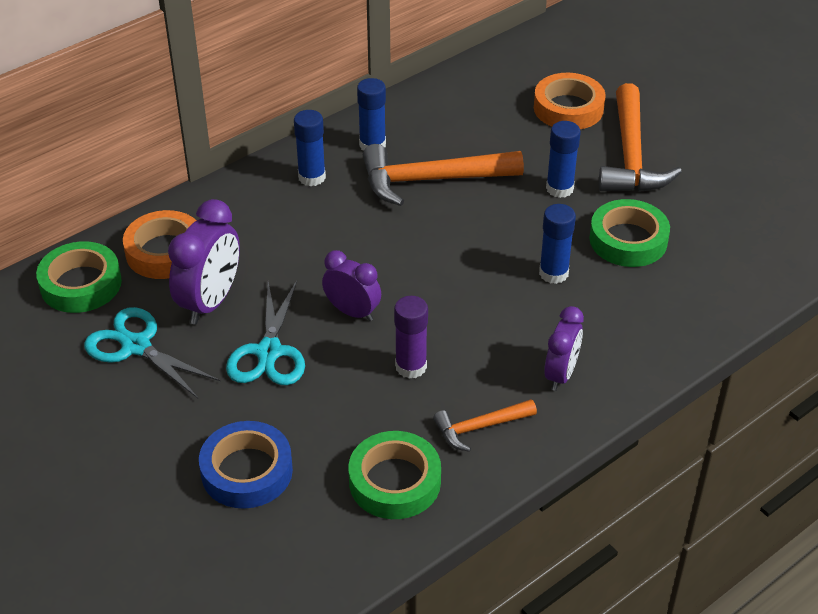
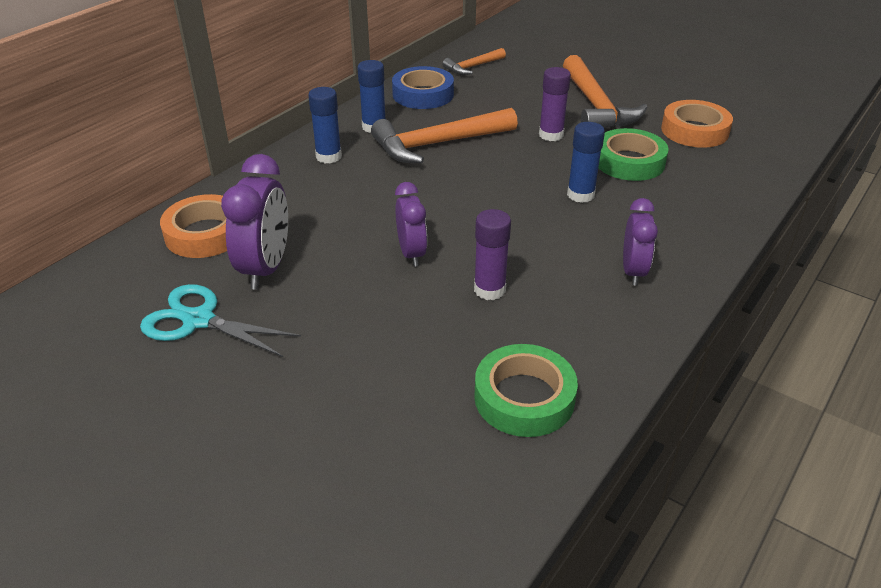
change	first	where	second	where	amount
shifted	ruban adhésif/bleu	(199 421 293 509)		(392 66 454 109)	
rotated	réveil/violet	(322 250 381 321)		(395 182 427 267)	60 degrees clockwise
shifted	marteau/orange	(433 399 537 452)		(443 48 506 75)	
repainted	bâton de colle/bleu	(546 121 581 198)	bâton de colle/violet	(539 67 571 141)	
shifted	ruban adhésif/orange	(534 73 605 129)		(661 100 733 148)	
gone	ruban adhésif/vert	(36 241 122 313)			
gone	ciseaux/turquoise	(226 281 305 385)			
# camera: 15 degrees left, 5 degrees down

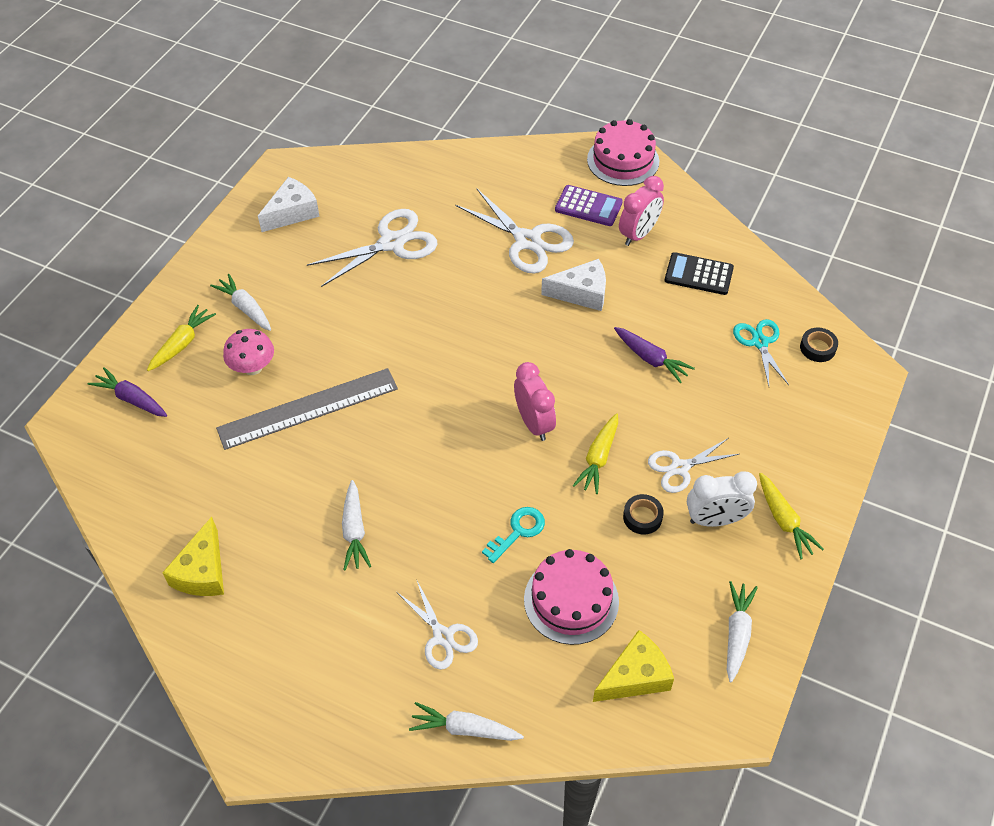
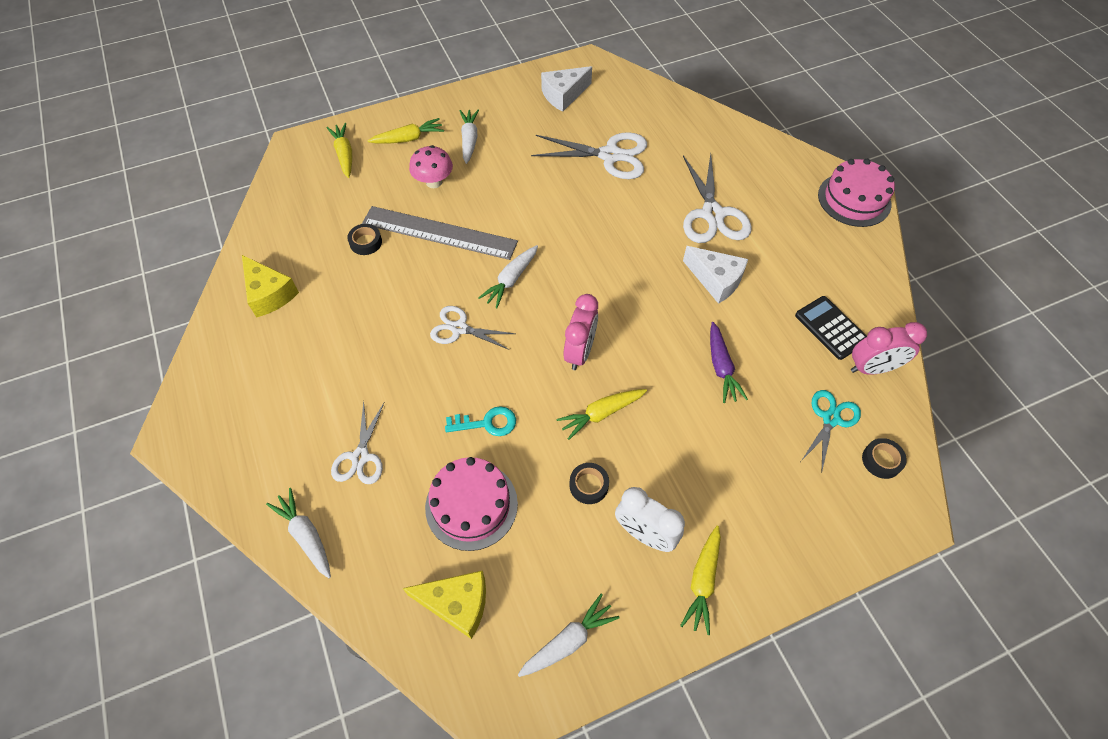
change	first	where	second	where	amount
rotated	fromage/jaune	(162 517 224 596)		(242 255 299 318)	90 degrees counterclockwise
repainted	carotte/violet	(88 367 167 417)	carotte/jaune	(326 123 352 178)	
new			ruban adhésif/noir	(347 224 382 255)	
shifted	ciseaux/blanc	(648 438 739 493)		(430 306 516 350)	
shifted	carotte/blanc	(342 480 371 570)		(478 245 538 308)	
rotated	fromage/blanc	(258 177 320 232)		(541 66 592 112)	150 degrees clockwise
shifted	réveil/rose	(619 176 664 246)		(851 322 927 375)	
gone	calculatrice/violet	(555 185 623 226)			
# camera: 40 degrees right, 5 degrees up

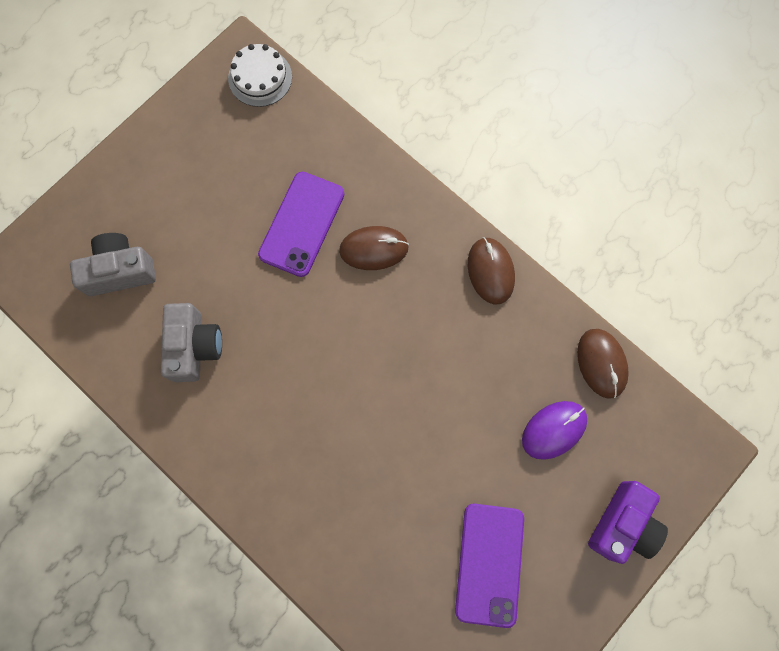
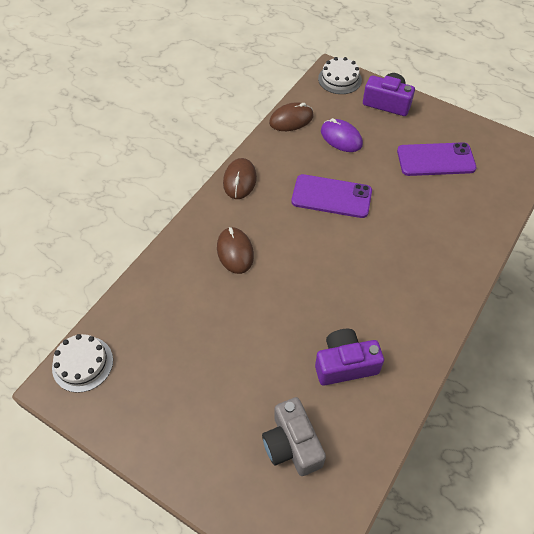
change	first	where	second	where	amount
rotated	souris/marron	(468 237 515 304)		(223 158 257 199)	60 degrees counterclockwise
shifted	téléphone/violet	(258 172 344 277)		(291 174 372 218)	
repainted	appareil photo/gris	(161 303 222 382)	appareil photo/violet	(315 329 384 386)	
new			gâteau/blanc	(318 57 362 94)	
# camera: 100 degrees left, 20 degrees down

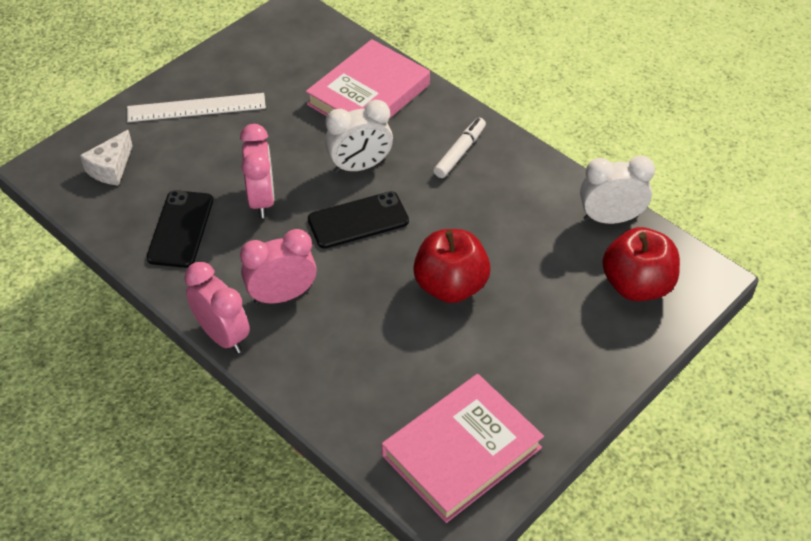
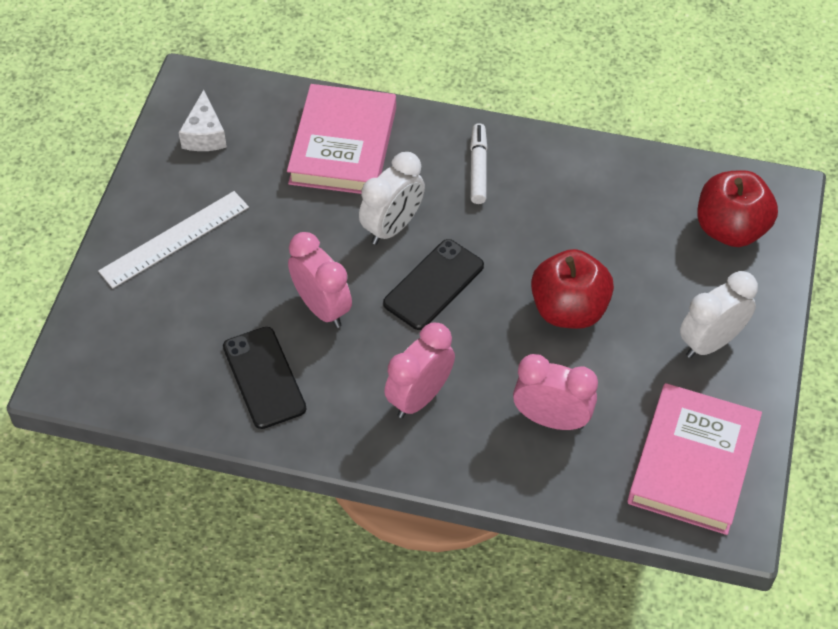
change	first	where	second	where	amount
shifted	fromage/blanc	(80 130 133 186)		(179 90 227 151)	
shifted	réveil/rose	(184 262 250 354)		(513 354 598 430)	
shifted	réveil/blanc	(580 155 655 224)		(680 271 758 358)	
# camera: 30 degrees left, 5 degrees up

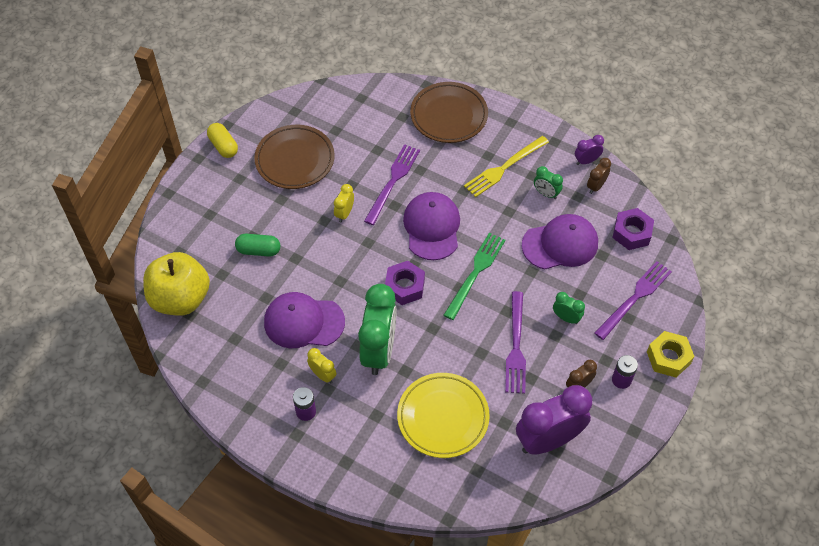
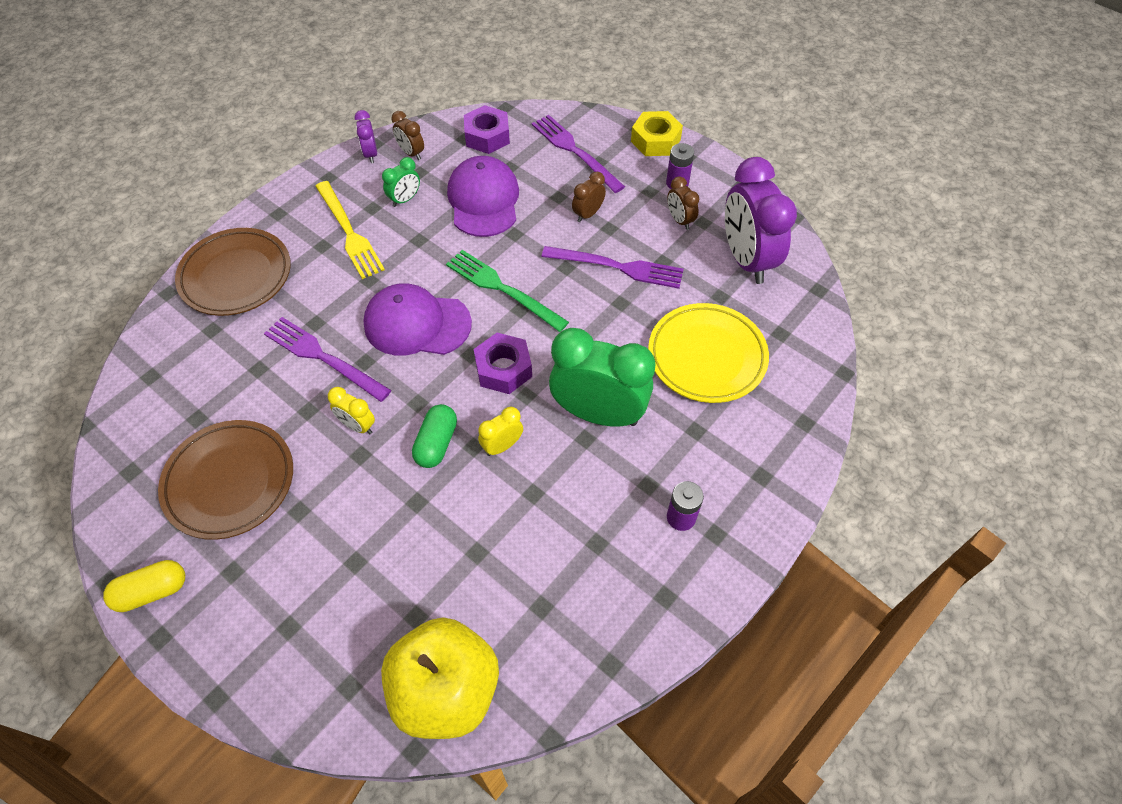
change	first	where	second	where	amount
shifted	gélule/vert	(235 234 280 257)		(412 404 457 468)	
shifted	réveil/jaune	(307 348 336 383)		(478 407 523 456)	
repainted	réveil/vert	(553 292 585 324)	réveil/marron	(572 172 606 222)	
gone	casquette/violet	(264 292 345 348)			
# camera: 80 degrees left, 0 degrees up

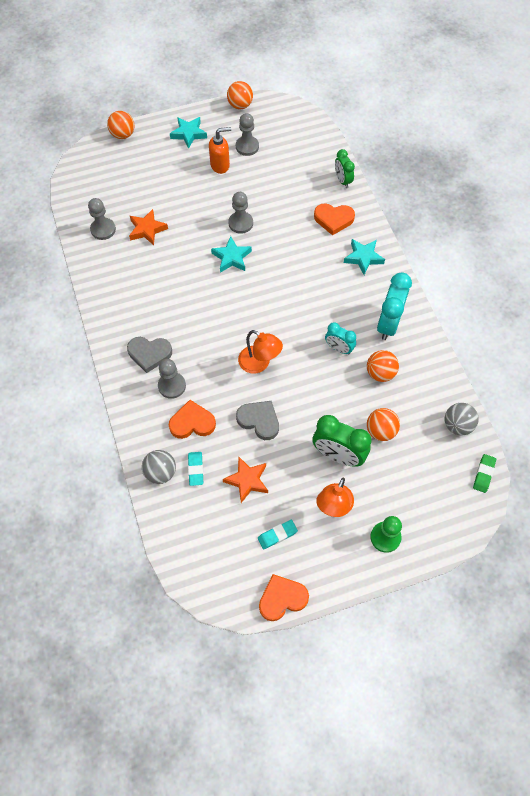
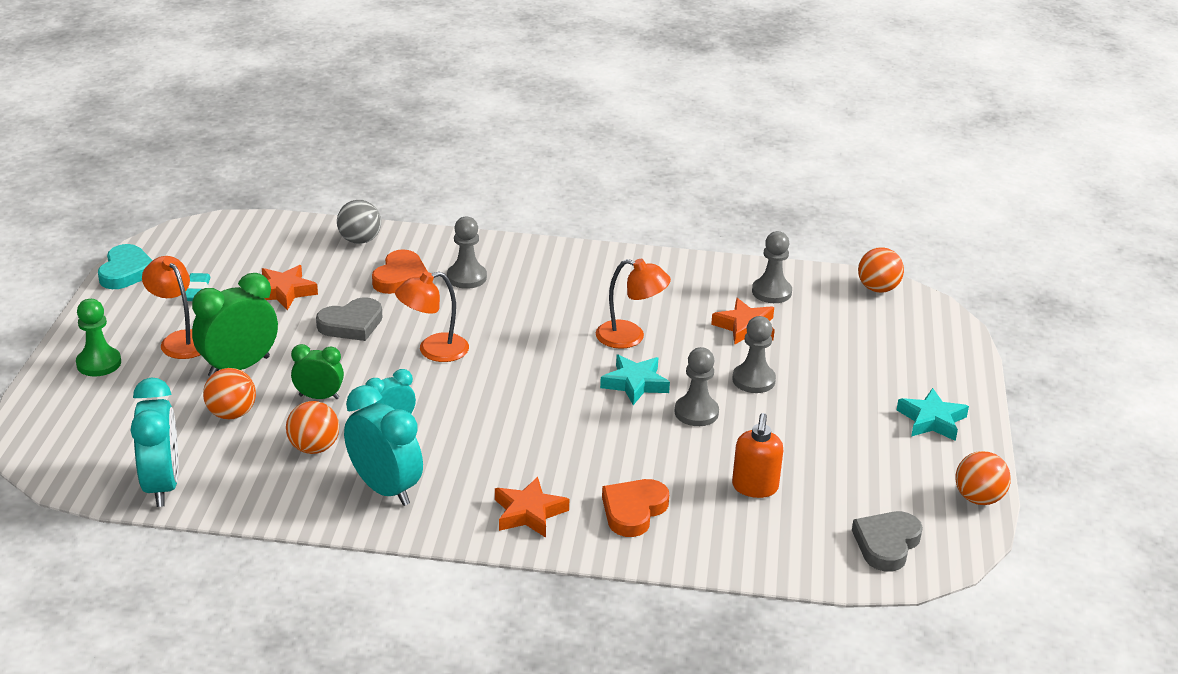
change	first	where	second	where	amount
repainted	cœur/orange	(259 574 309 621)	cœur/turquoise	(98 244 153 289)	
swapped	balle/gris	(445 403 479 436)	réveil/turquoise	(131 378 179 507)	
shifted	réveil/vert	(335 149 355 188)		(291 344 344 399)	
repainted	étoile/turquoise	(344 239 385 275)	étoile/orange	(495 477 569 538)	
new			lampe/orange	(596 259 671 349)	
shifted	pion/gris	(236 113 259 156)		(732 316 776 393)	
shifted	distributeur de savon/orange	(209 127 231 174)		(732 413 783 498)	
shifted	cœur/gris	(127 337 172 373)		(852 511 923 572)	
shifted	balle/orange	(107 111 135 139)		(858 247 904 293)	
gone	gomme/turquoise	(188 452 203 486)			
gone	gomme/vert	(473 454 496 493)			
# camera: 115 degrees right, 30 degrees down

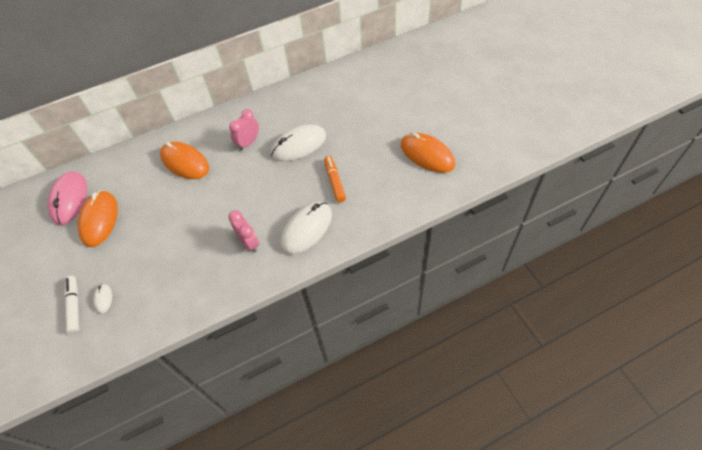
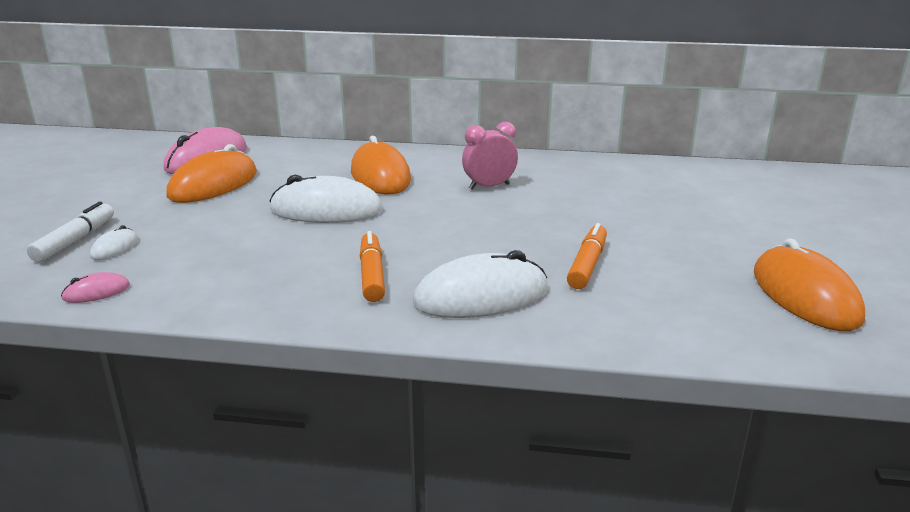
change	first	where	second	where	amount
new			souris/rose	(61 272 130 303)	
shifted	souris/blanc	(271 125 326 162)		(269 175 383 223)	
swapped	réveil/rose	(228 210 259 252)	feutre/orange	(360 231 385 302)	
# camera: 30 degrees right, 30 degrees down

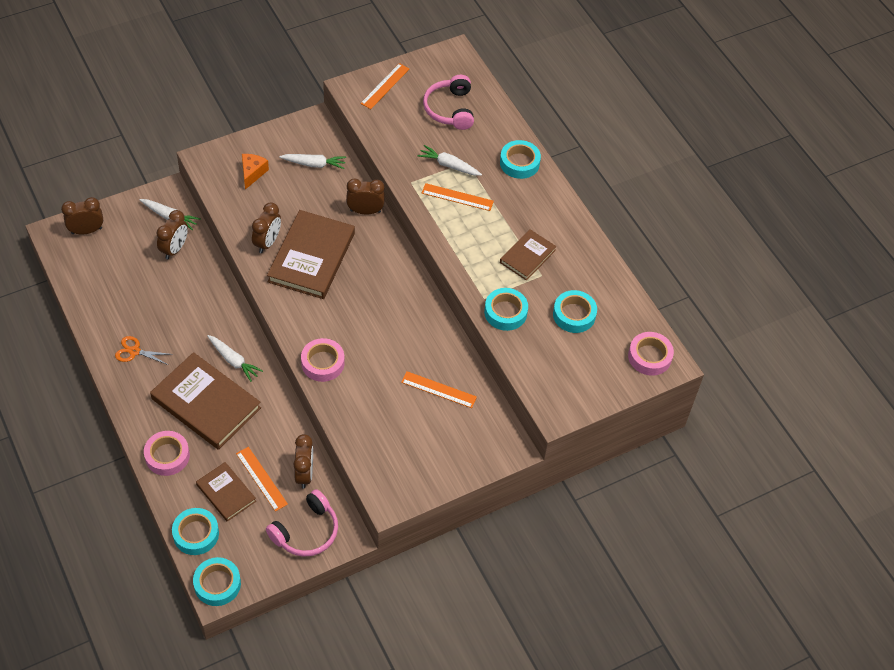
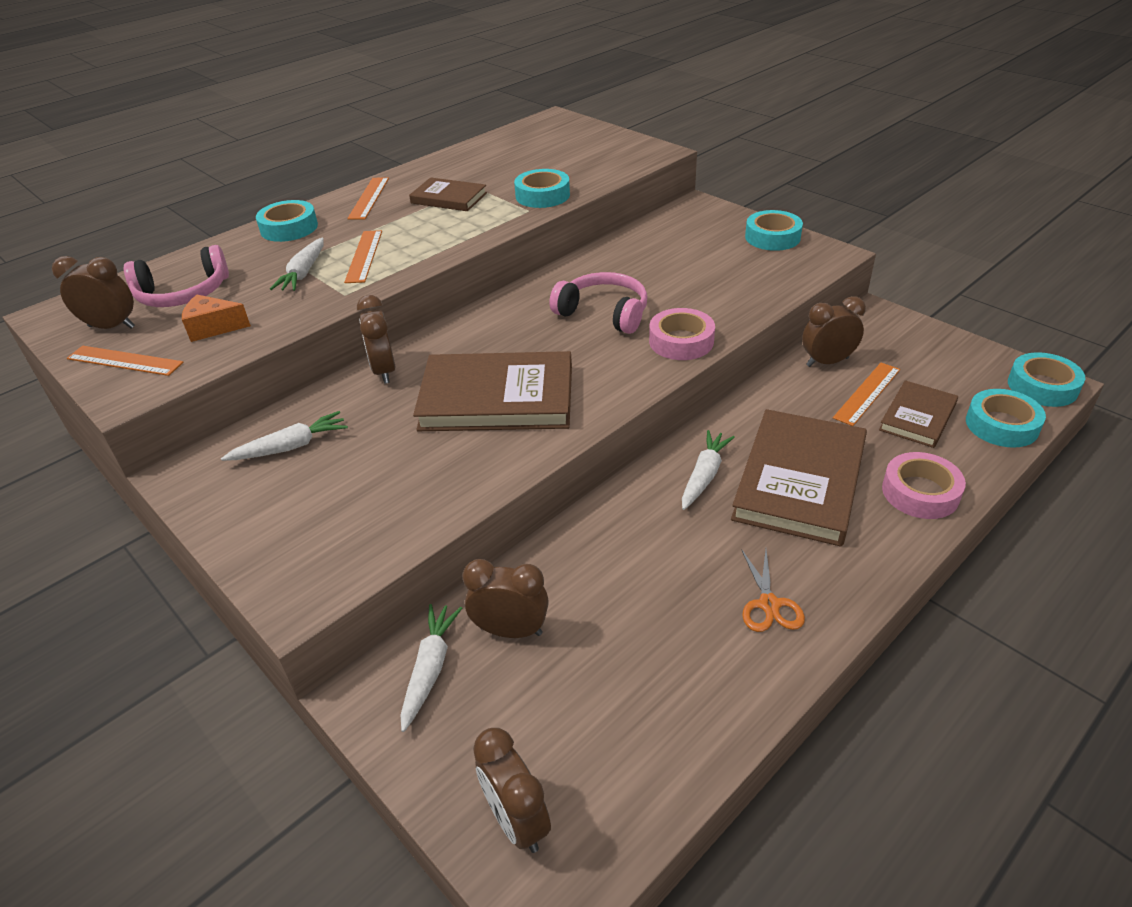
change	first	where	second	where	amount
shifted	réveil/marron	(252 202 281 253)		(52 256 135 329)	
shifted	fromage/orange	(242 154 269 190)		(182 295 251 342)	
rotated	carotte/blanc	(279 154 346 169)		(221 411 348 461)	75 degrees clockwise
shifted	règle/orange	(401 371 477 408)		(347 178 389 220)	
shifted	casque audio/rose	(266 489 338 557)		(550 272 647 334)	
shifted	ruban adhésif/turquoise	(553 290 597 333)		(745 210 803 251)	
gone	ruban adhésif/rose	(628 332 674 376)			
# camera: 100 degrees left, 15 degrees down

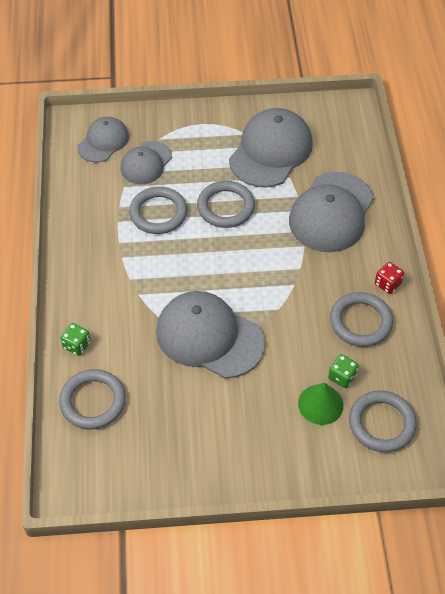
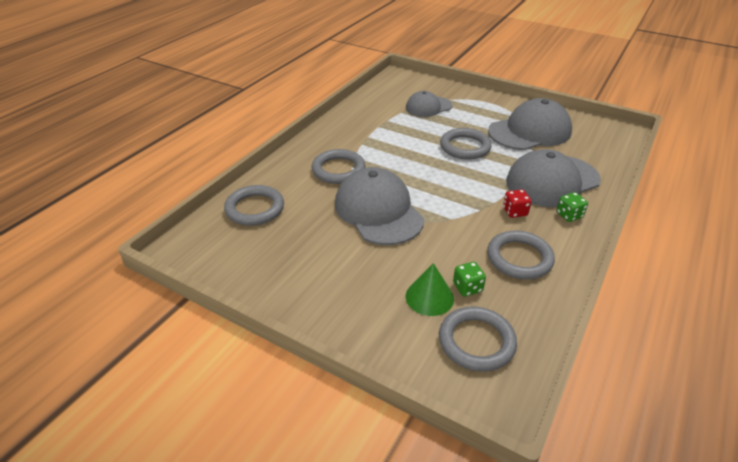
change	first	where	second	where	amount
shifted	anneau/gris	(129 187 187 234)		(311 149 366 184)	
shifted	dé/rouge	(375 262 404 294)		(503 189 532 218)	
shifted	dé/vert	(60 323 91 356)		(557 192 588 222)	
gone	casquette/gris	(77 117 129 162)			
# camera: 35 degrees right, 15 degrees down

